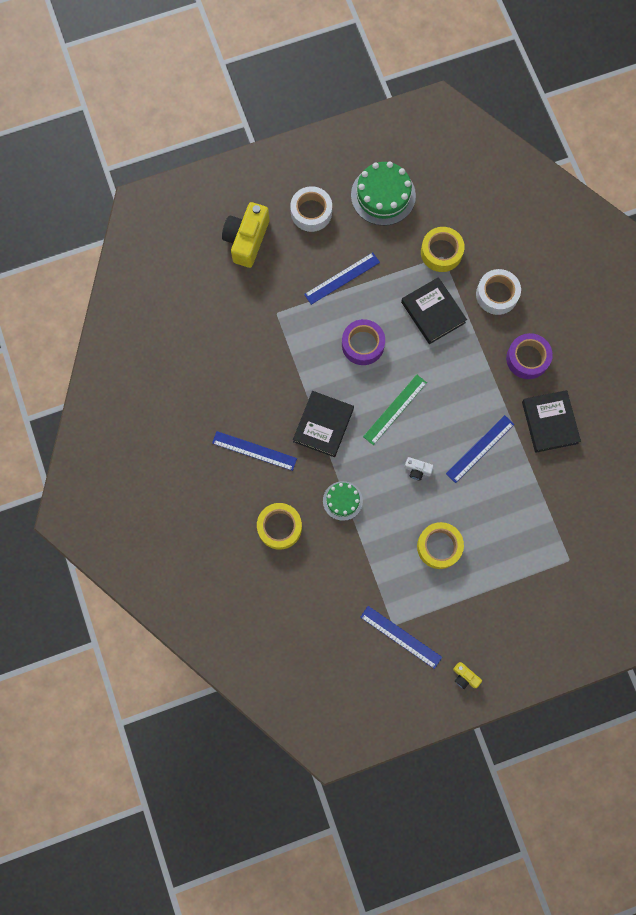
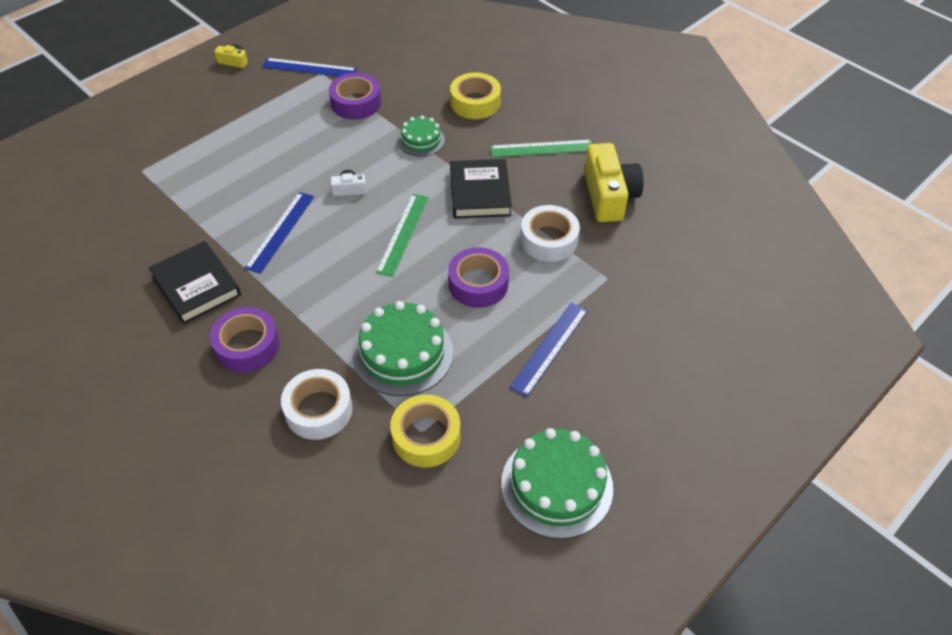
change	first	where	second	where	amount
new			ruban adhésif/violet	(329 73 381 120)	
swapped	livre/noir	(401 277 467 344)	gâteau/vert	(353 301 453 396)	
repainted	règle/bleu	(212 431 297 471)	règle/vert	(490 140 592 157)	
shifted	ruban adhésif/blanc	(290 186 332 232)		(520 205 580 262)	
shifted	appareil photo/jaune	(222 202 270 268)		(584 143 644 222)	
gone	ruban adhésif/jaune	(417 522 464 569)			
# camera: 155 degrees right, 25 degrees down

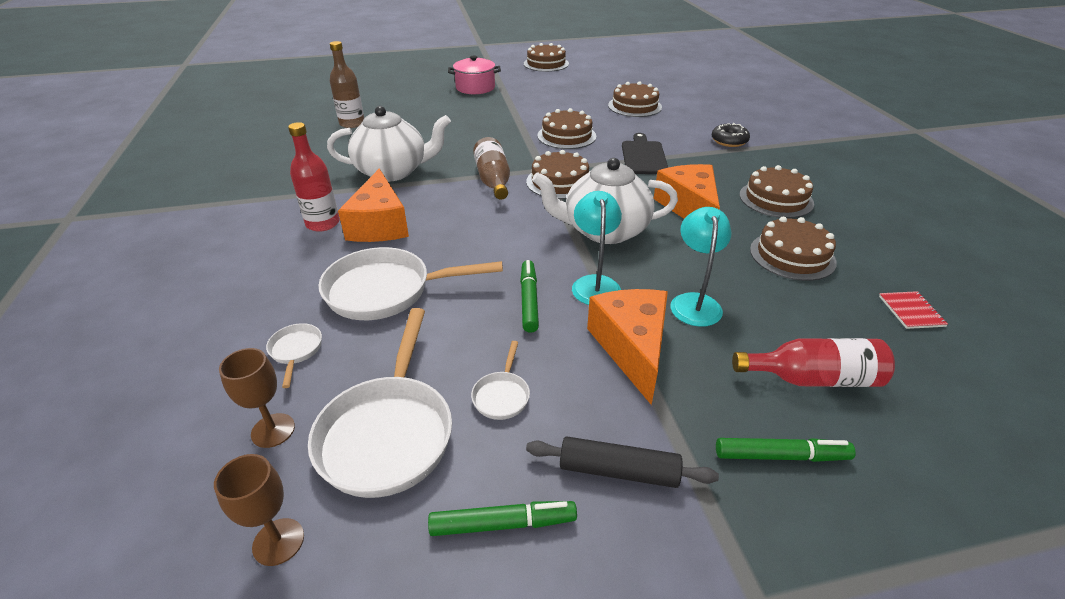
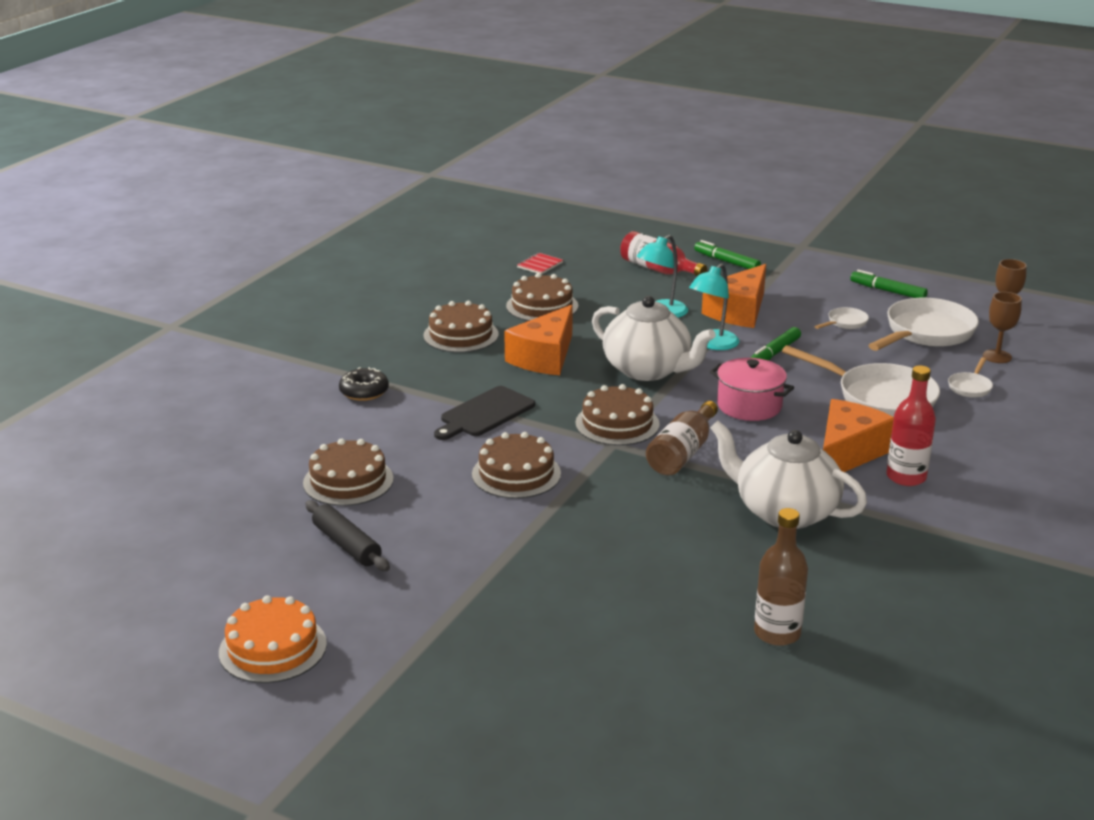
change	first	where	second	where	amount
repainted	gâteau/marron	(524 43 569 72)	gâteau/orange	(219 595 327 683)	
shifted	rouleau à pâtisserie/noir	(526 436 719 488)		(305 500 390 571)	
shifted	marmite/rose	(448 56 501 94)		(710 358 794 421)	
# camera: 140 degrees left, 10 degrees down

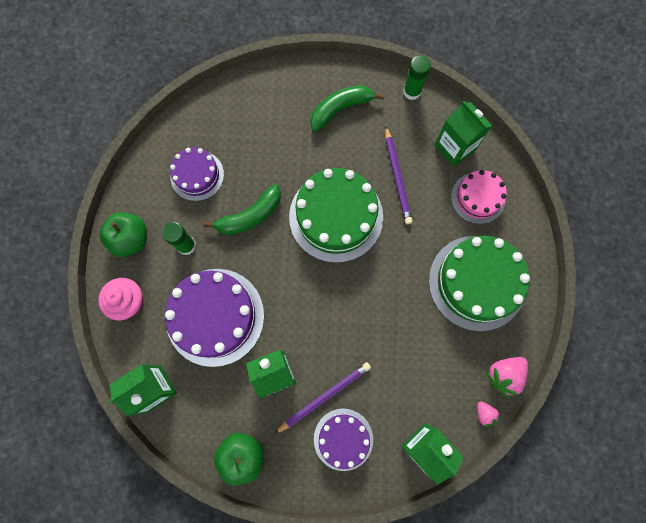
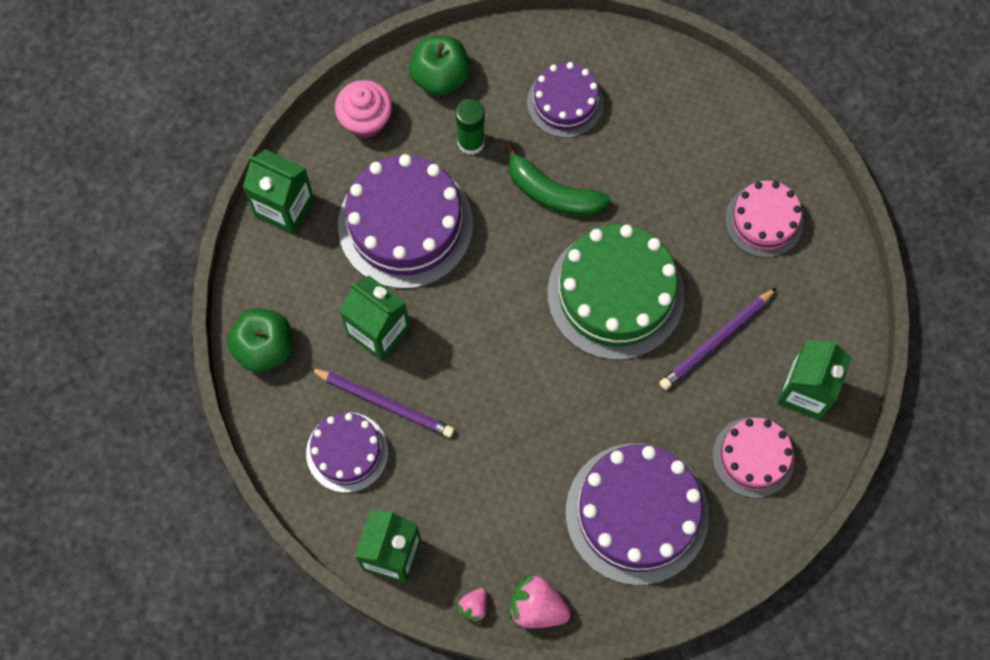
change	first	where	second	where	amount
repainted	gâteau/vert	(429 236 530 331)	gâteau/violet	(566 443 709 585)	
swapped	banane/vert	(310 85 384 132)	gâteau/rose	(725 180 804 258)	
gone	bâton de colle/vert	(403 55 431 100)			
# camera: 60 degrees right, 5 degrees down

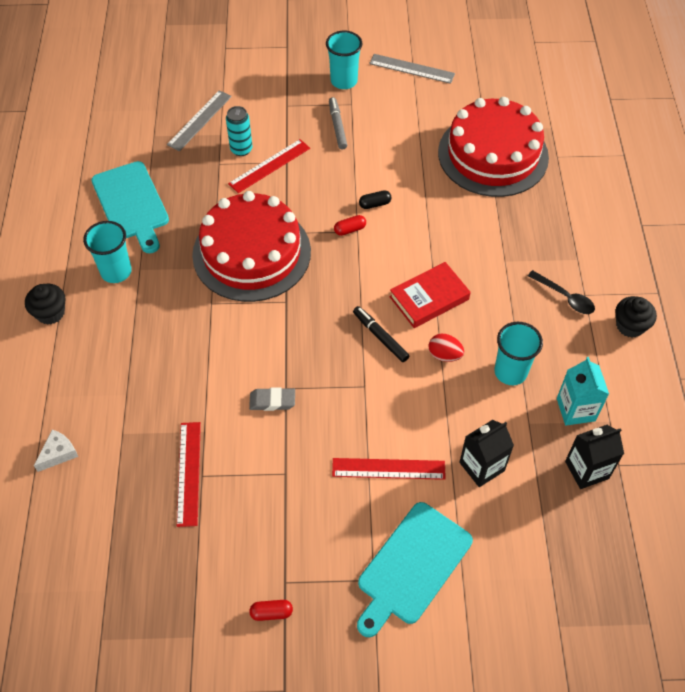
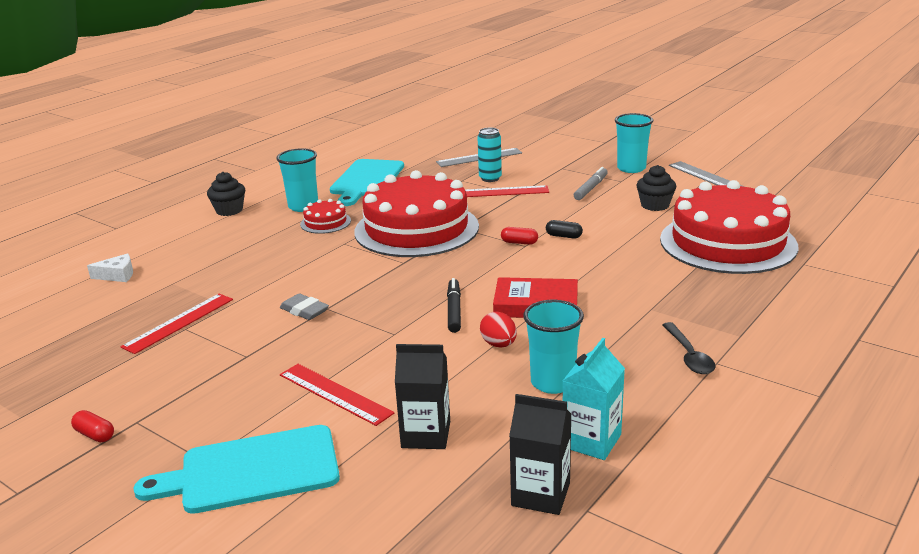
change	first	where	second	where	amount
new			gâteau/rouge	(300 199 351 234)	
shifted	muffin/noir	(615 296 657 338)		(636 165 676 211)	
# camera: 40 degrees right, 30 degrees down

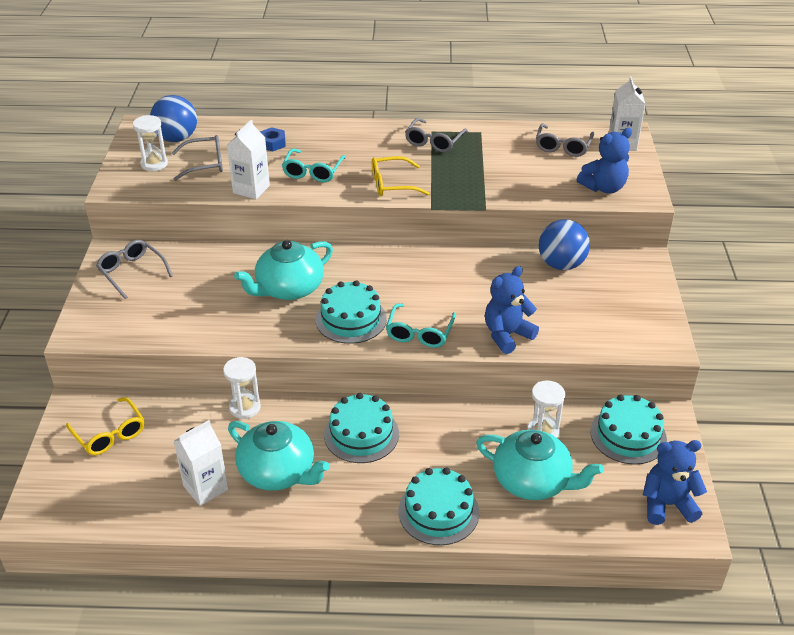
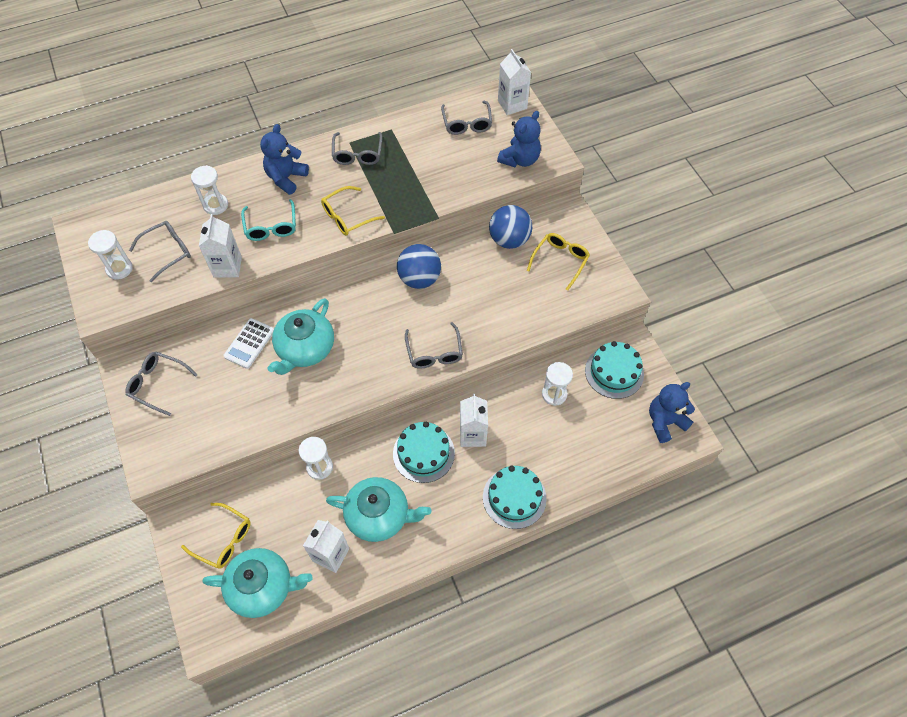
change	first	where	second	where	amount
swapped	écrou/bleu	(260 127 286 151)	sablier/blanc	(191 165 228 215)	
shifted	théière/turquoise	(476 430 604 500)		(202 548 313 618)	
new			calculatrice/blanc	(223 318 274 369)	
shifted	ours en peluche/bleu	(485 266 539 354)		(260 124 309 195)	
shifted	balle/bleu	(150 95 197 142)		(397 244 441 289)	
repainted	lunettes/turquoise	(386 304 456 348)	lunettes/gris	(405 322 463 369)	
new			brique de lait/blanc	(460 394 488 447)	
new			lunettes/jaune	(527 233 590 291)	
gone	gâteau/turquoise	(315 280 387 344)			
# camera: 25 degrees left, 20 degrees up

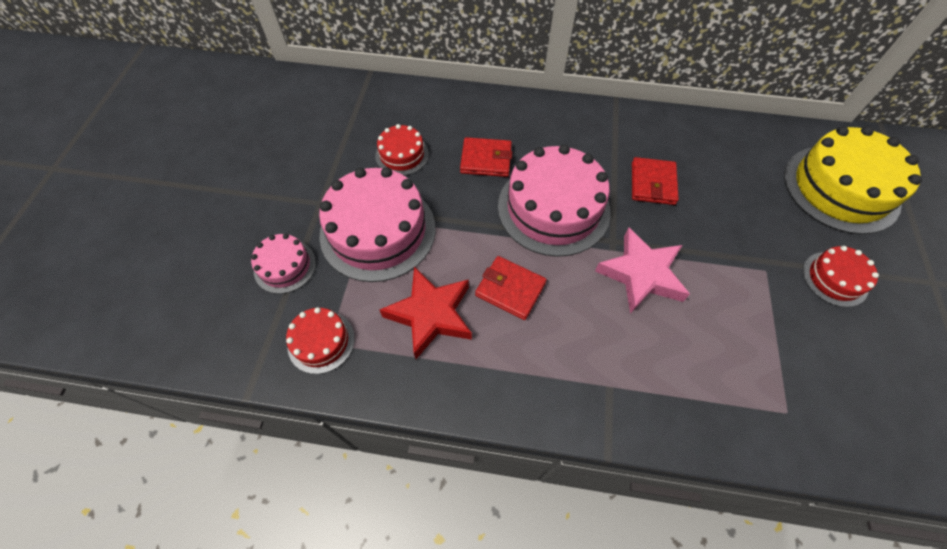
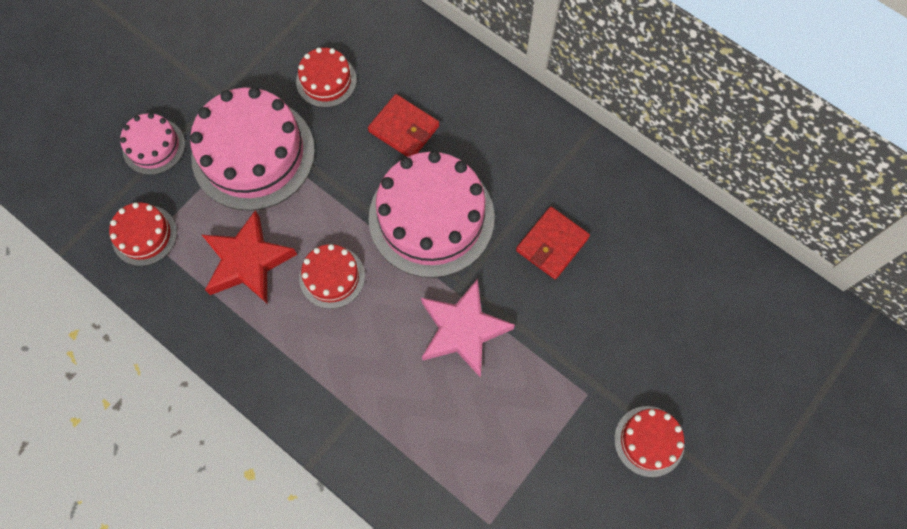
change	first	where	second	where	amount
swapped	portefeuille/rouge	(475 256 547 320)	gâteau/rouge	(299 244 365 309)	
gone	gâteau/jaune	(784 126 922 234)			
# camera: 30 degrees right, 10 degrees up

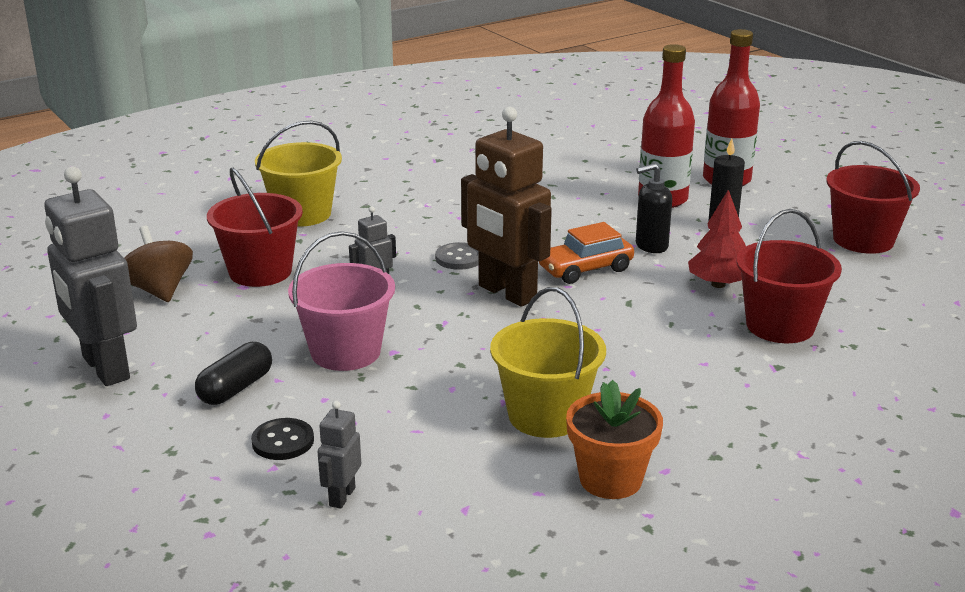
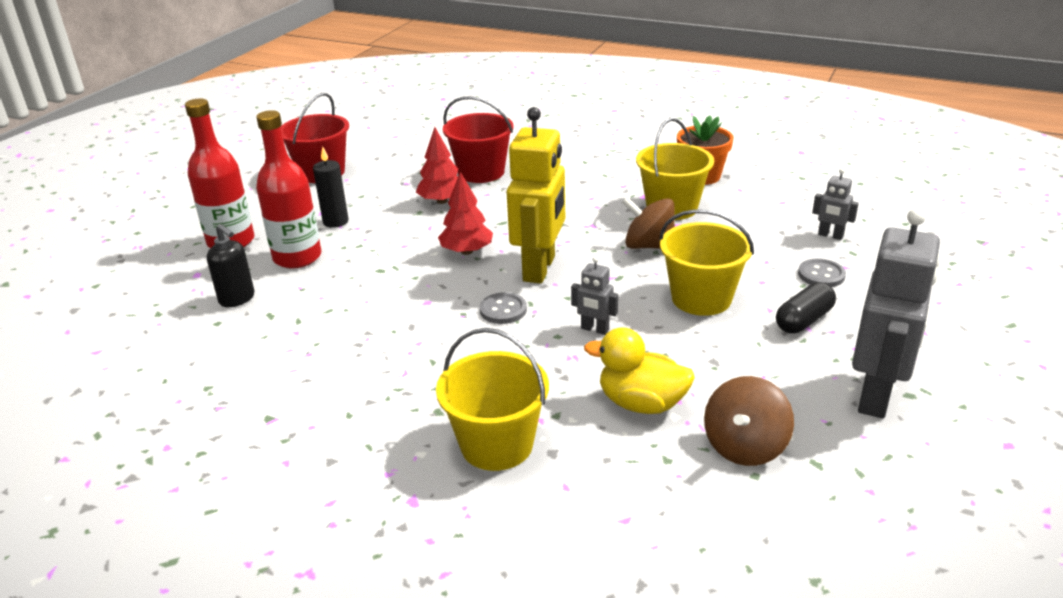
change	first	where	second	where	amount
shifted	distributeur de savon/noir	(636 163 672 253)		(207 224 255 307)	
swapped	voiture/orange	(539 222 634 284)	arbre/rouge	(438 172 493 255)	
repainted	robot/marron	(461 107 552 307)	robot/jaune	(507 107 565 284)	
swapped	seau/rouge	(207 168 303 287)	canard/jaune	(584 327 695 414)	
new			toupie/marron	(622 197 675 249)	
repainted	seau/rose	(288 231 395 371)	seau/jaune	(659 209 754 316)	
rotated	gélule/noir	(195 342 272 405)		(776 282 836 334)	45 degrees counterclockwise
repainted	bouton/noir	(251 418 314 460)	bouton/gris	(798 259 846 287)	
rotated	robot/gris	(318 401 361 509)		(812 168 859 240)	45 degrees clockwise
# camera: 120 degrees left, 5 degrees up

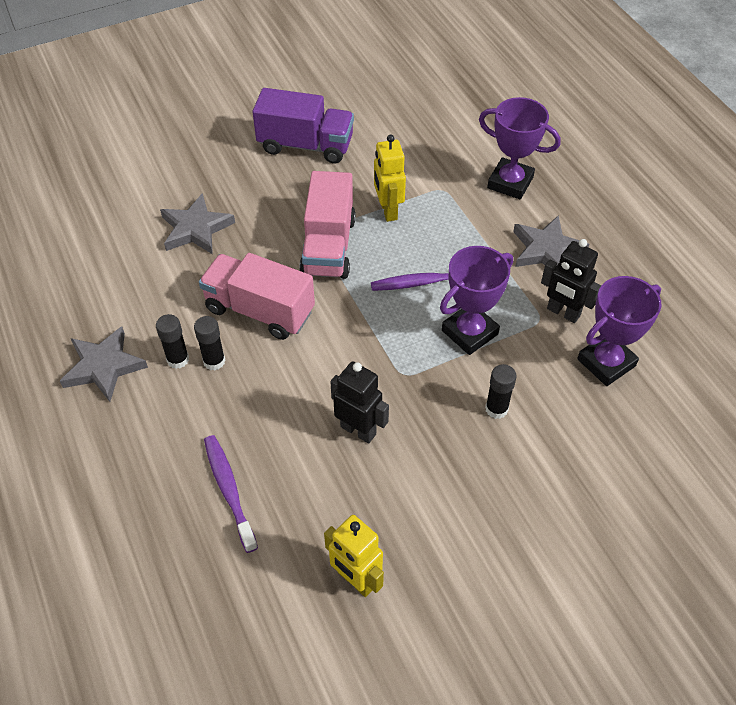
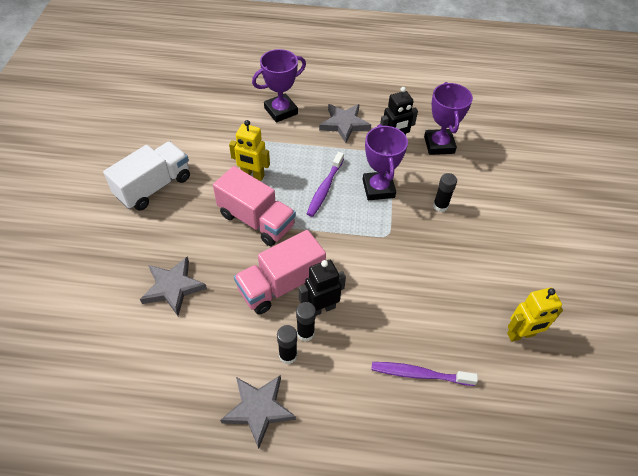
change	first	where	second	where	amount
repainted	camion/violet	(253 88 354 163)	camion/blanc	(103 142 190 211)	
shifted	robot/noir	(330 361 389 444)		(299 260 346 316)	
# camera: 60 degrees left, 0 degrees up

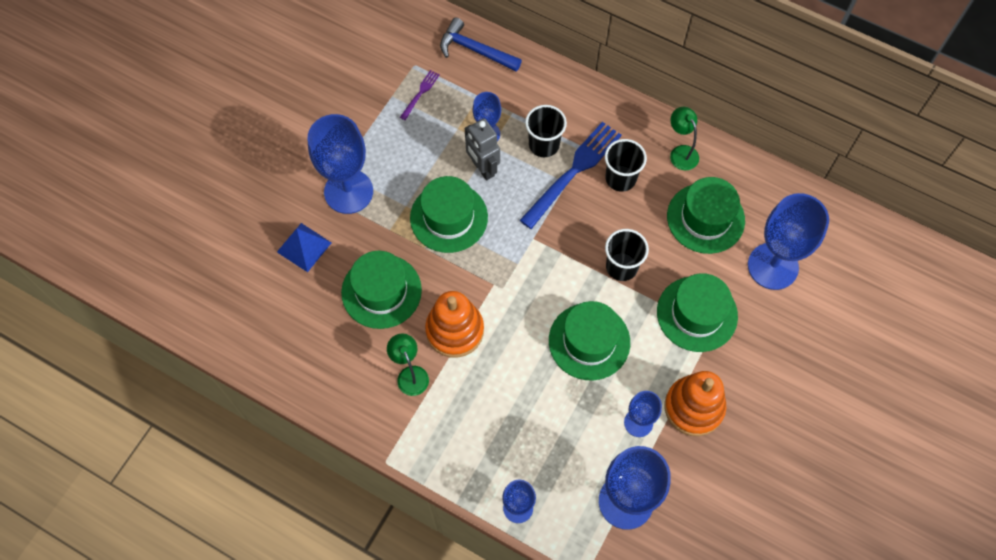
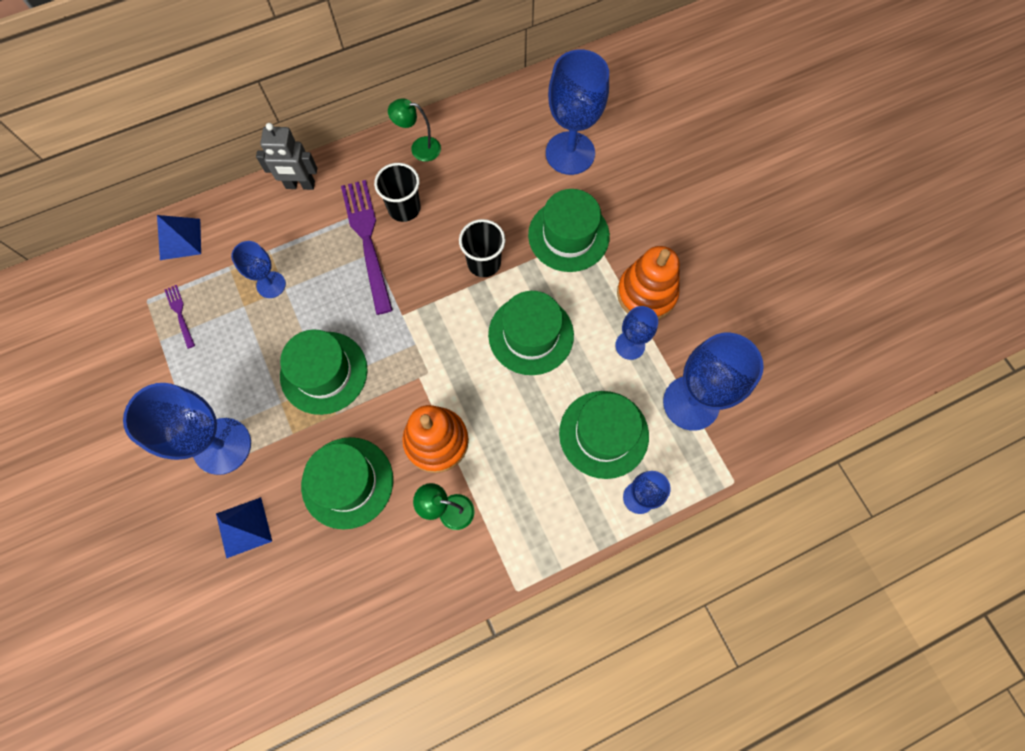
change	first	where	second	where	amount
swapped	marteau/bleu	(440 17 522 72)	pyramide/bleu	(157 215 201 260)	
shifted	robot/gris	(465 118 500 180)		(256 123 317 190)	
repainted	fourchette/bleu	(520 122 622 229)	fourchette/violet	(341 180 393 315)	
shifted	chapeau/vert	(667 177 745 254)		(559 391 649 479)	
gone	gobelet/noir	(525 105 567 157)			
# camera: 55 degrees left, 5 degrees up

